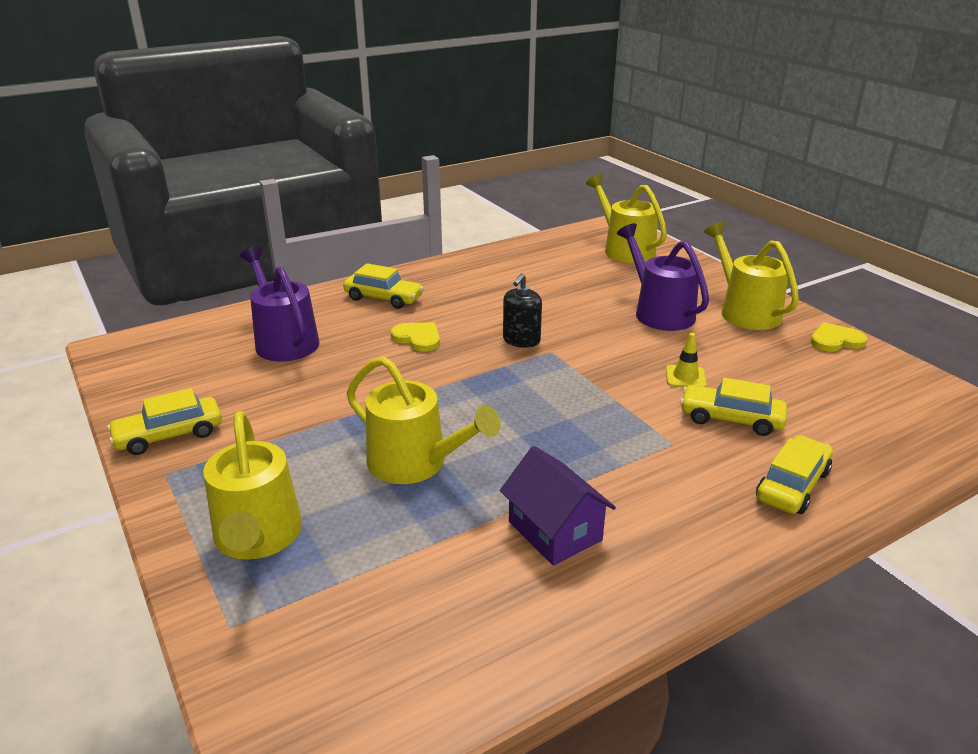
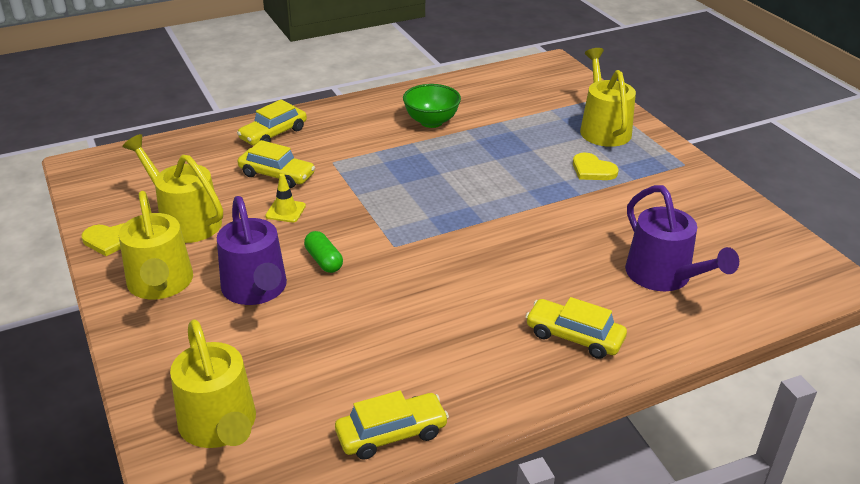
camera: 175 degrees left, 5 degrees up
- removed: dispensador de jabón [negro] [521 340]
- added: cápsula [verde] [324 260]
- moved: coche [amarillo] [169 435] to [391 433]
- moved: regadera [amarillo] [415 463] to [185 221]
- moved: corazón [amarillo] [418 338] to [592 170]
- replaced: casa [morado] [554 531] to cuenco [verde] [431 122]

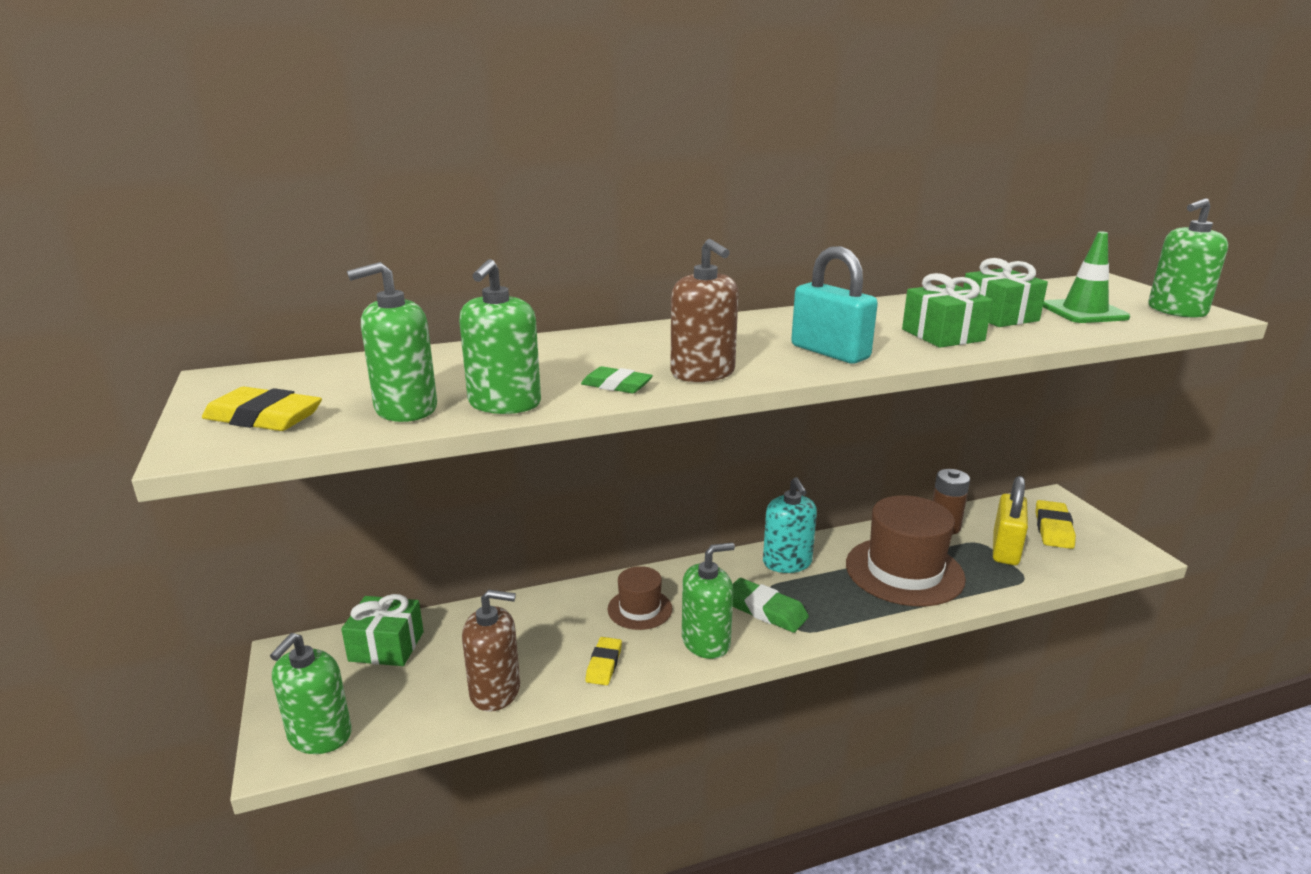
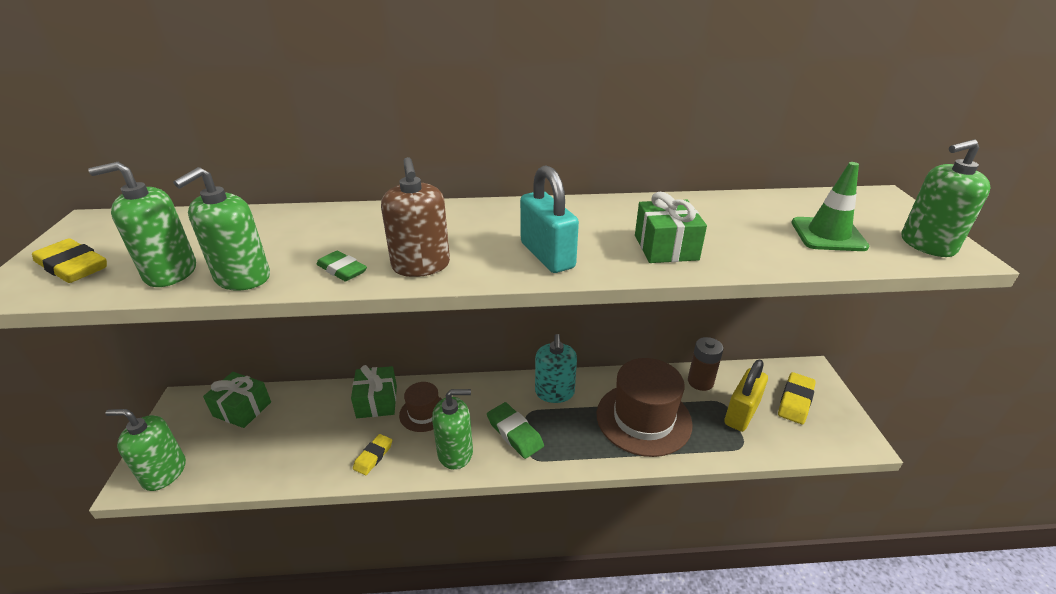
camera: 15 degrees right, 10 degrees up
- removed: dispensador de jabón [marrón] [495 691]
- moved: regalo [verde] [998 316] to [377 402]
- turned: dispensador de jabón [verde] [319 735] = [164 472] 60 degrees clockwise

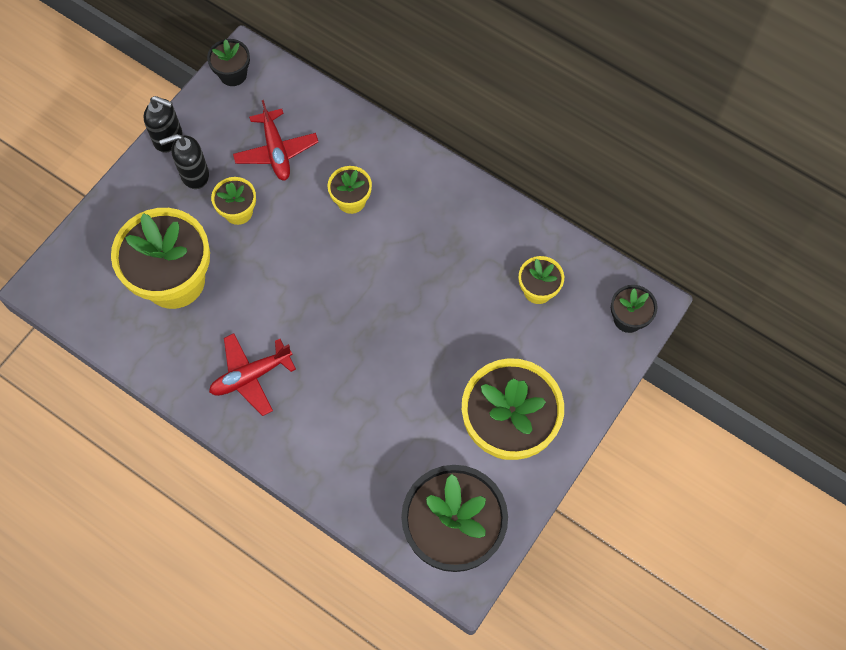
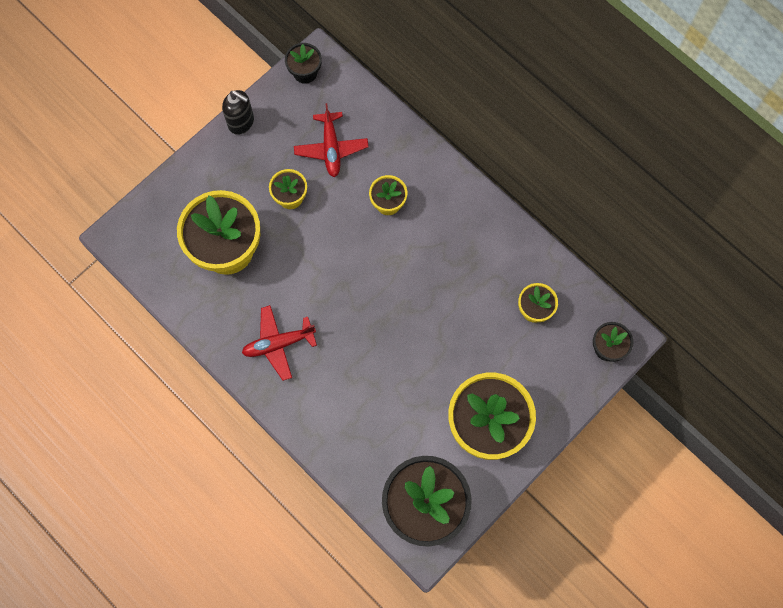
camera: 10 degrees right, 5 degrees up
- removed: dispensador de jabón [negro] [194 175]

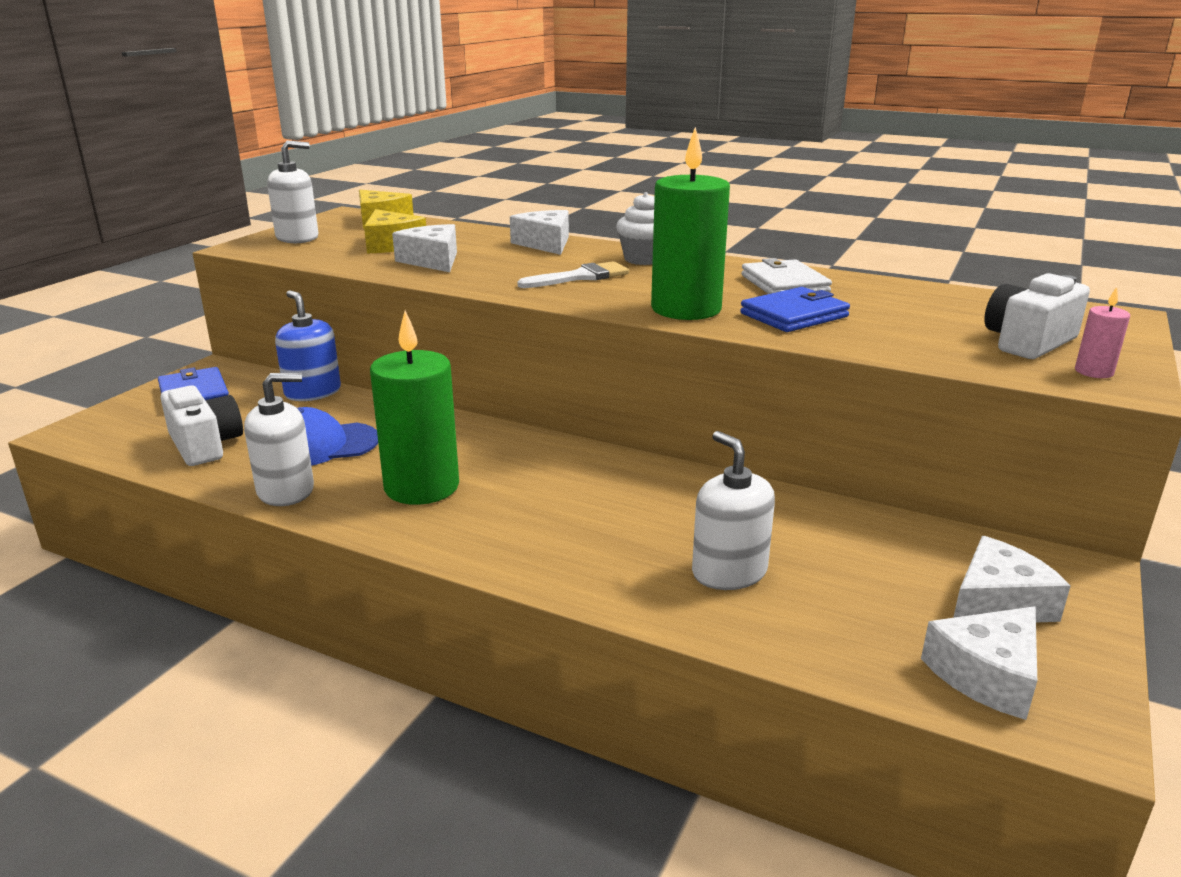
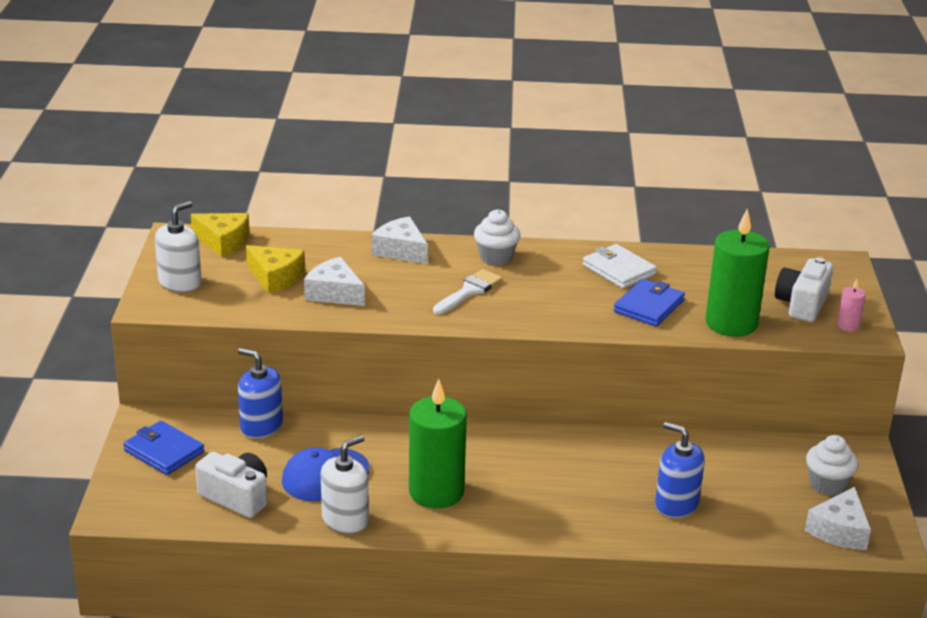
camera: 25 degrees left, 5 degrees up
- moved: vela [verde] [686 309] to [731 323]
- replaced: queso [blanco] [998 602] to magdalena [blanco] [827 485]
- recoloured: dispensador de jabón [blanco] [729 572] to dispensador de jabón [azul] [676 504]

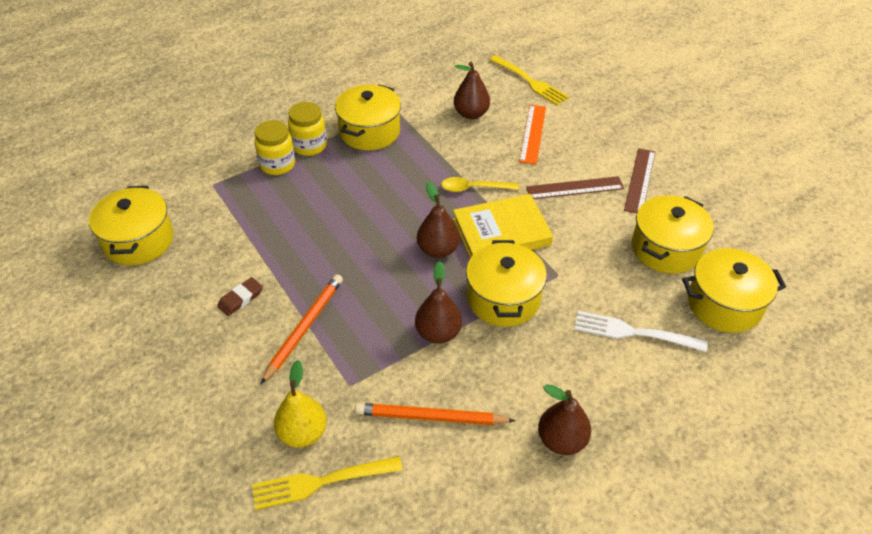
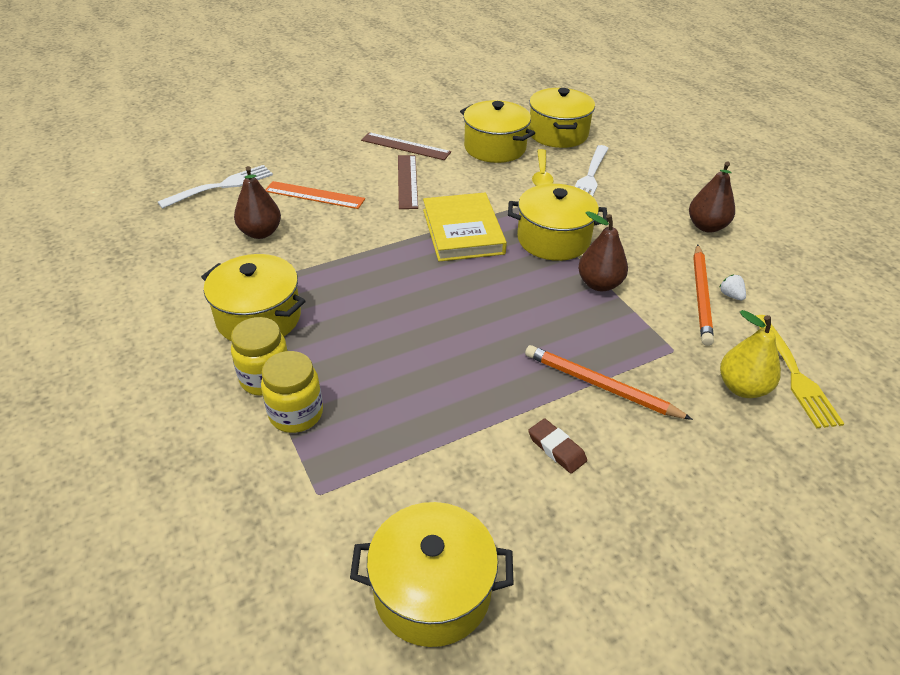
camera: 85 degrees left, 5 degrees down
- removed: pera [marrón] [438 250]
- added: fresa [blanco] [731 295]
- moved: cuchara [amarillo] [474 188] to [541 174]
- recoloured: tenedor [amarillo] [529 81] to tenedor [blanco] [220 186]

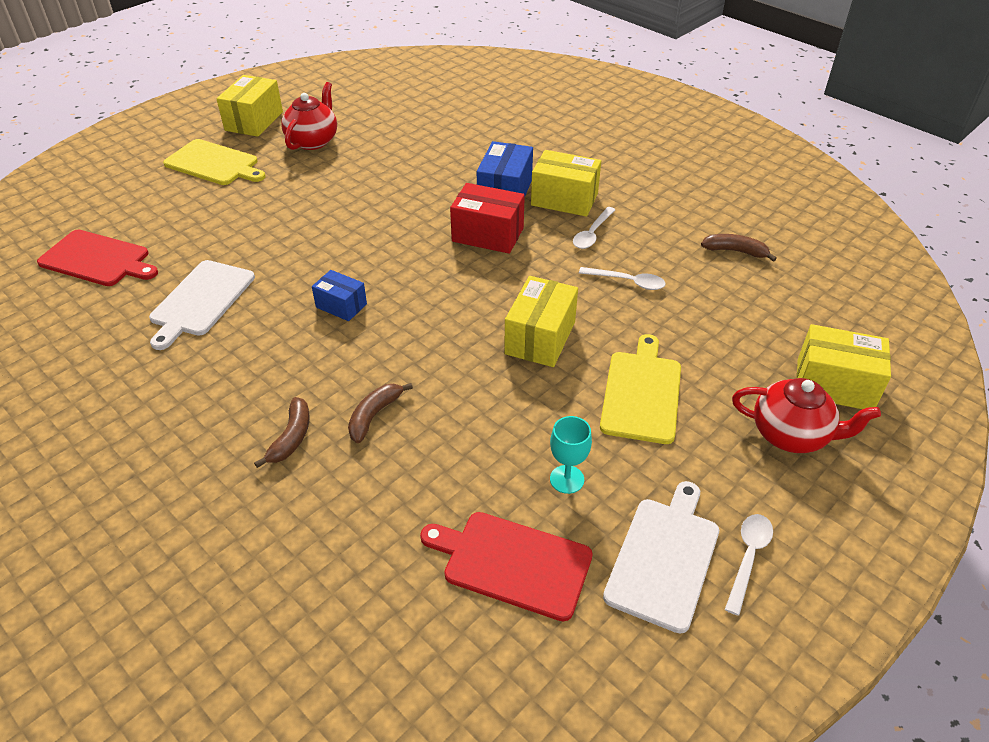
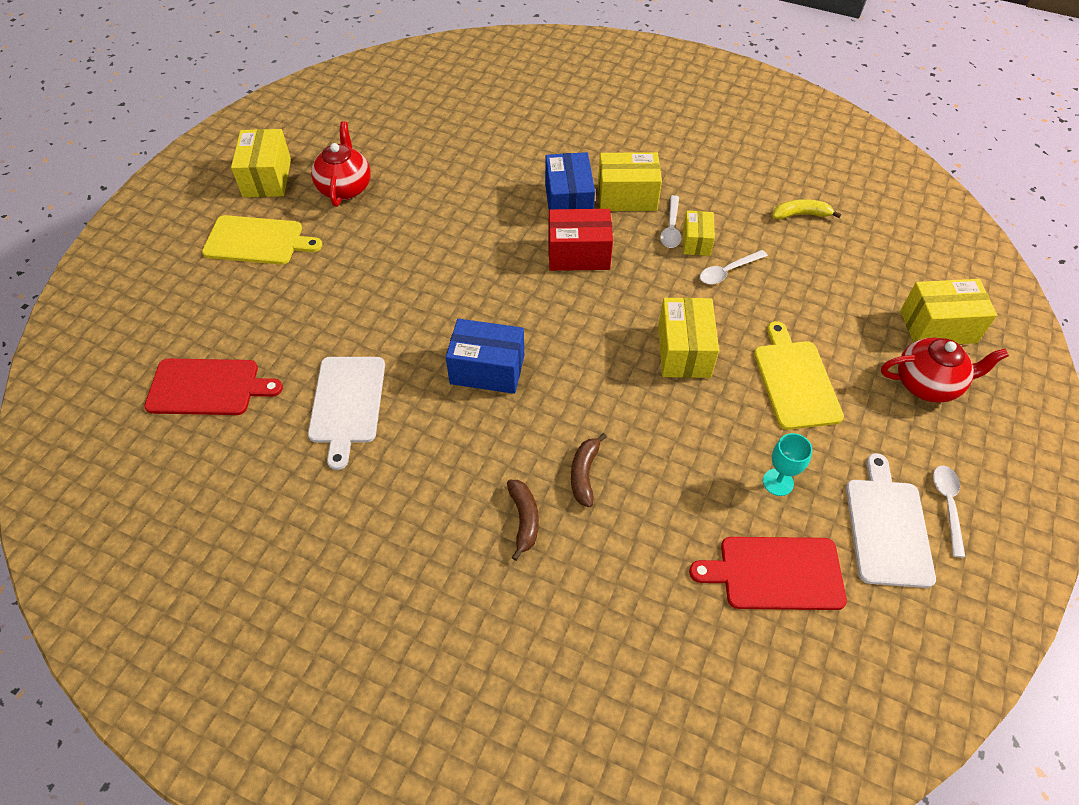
camera: 20 degrees left, 10 degrees up
- added: caja [amarillo] [696 242]
- recoloured: plátano [marrón] [735 251] to plátano [amarillo] [801 215]
- turned: cuchara [blanco] [627 282] = [727 271] 150 degrees clockwise
- resized: caja [azul] [341 305] = [487 369] x1.62

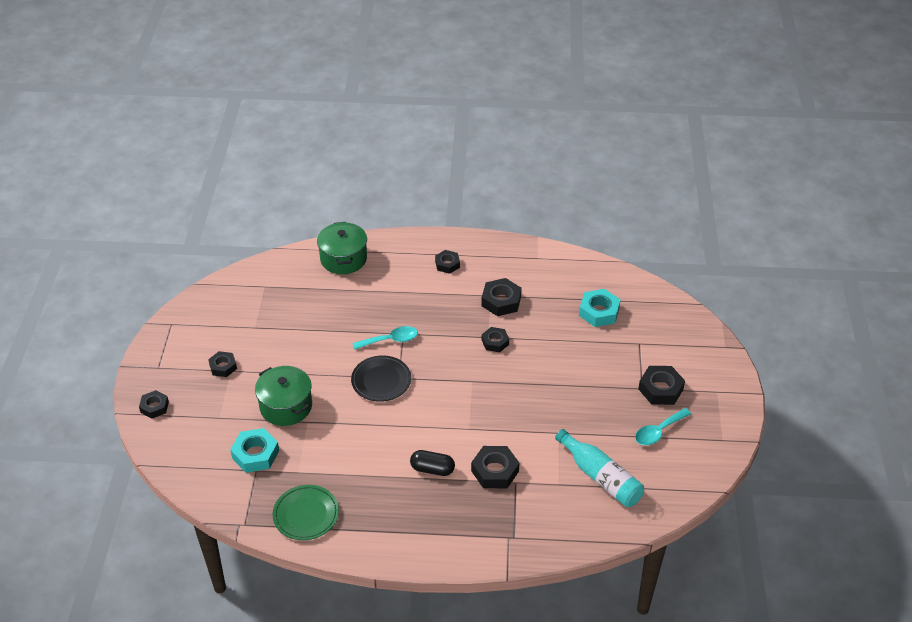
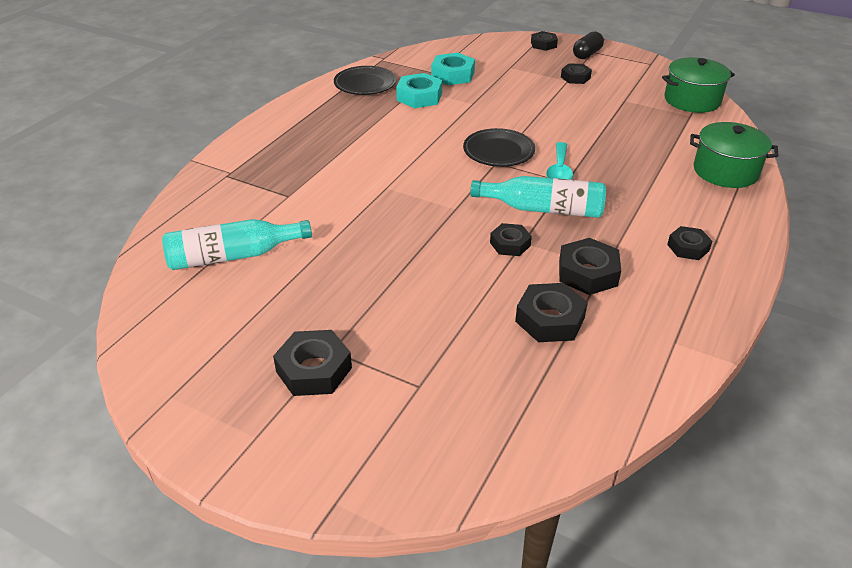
camera: 115 degrees right, 5 degrees down
- removed: cuchara [turquesa] [658 432]
- added: botella [turquesa] [543 209]
- moved: olla [verde] [286 406] to [692 100]
- moved: cápsula [negro] [432 469] to [587 54]
- moved: tuerca [negro] [495 471] to [550 319]
- moved: tuerca [turquesa] [599 312] to [419 97]
- recoloured: plato [verde] [306 515] to plato [negro] [365 84]

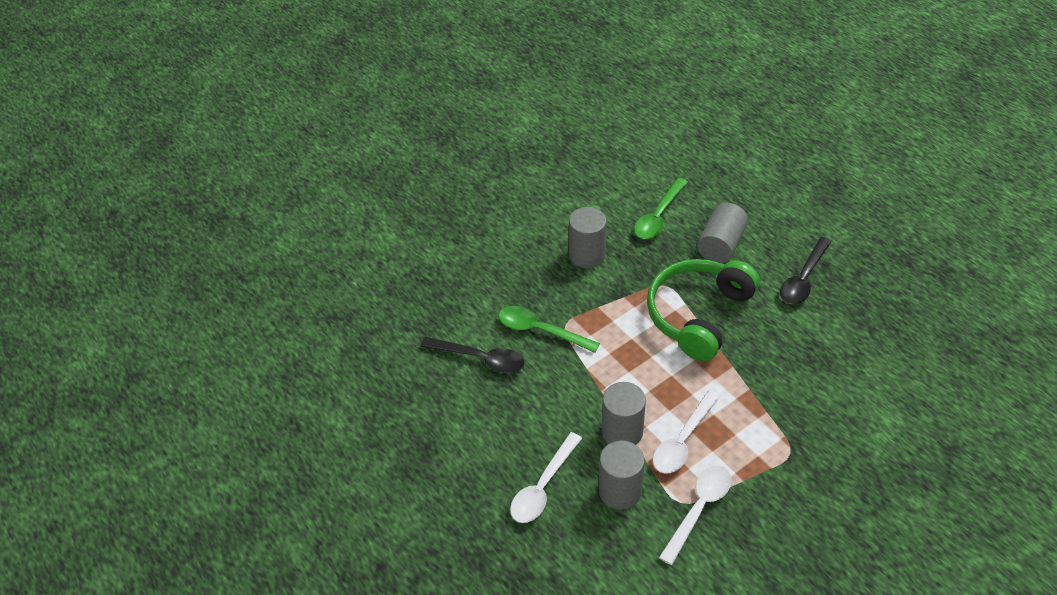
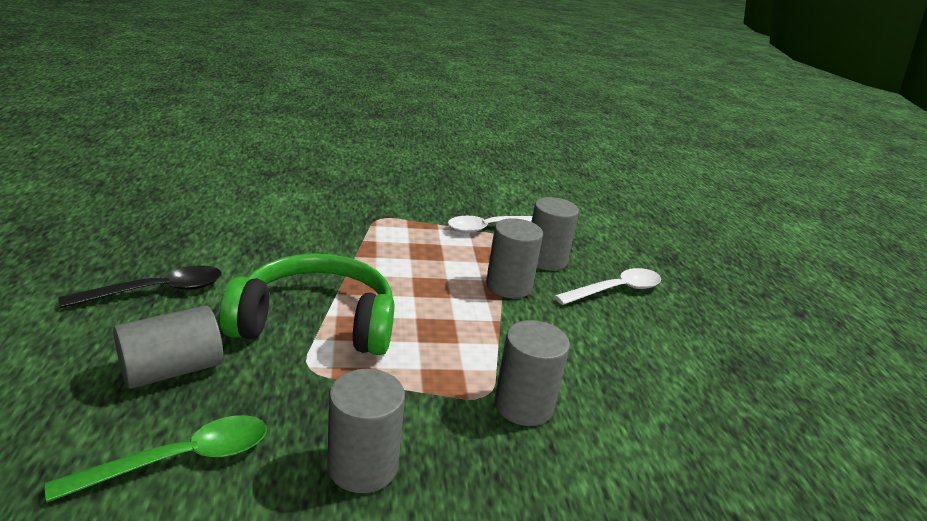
camera: 155 degrees left, 20 degrees down
- removed: cuchara [negro] [480 359]
- removed: cuchara [blanco] [683 440]
- replaced: cuchara [verde] [540 330] to cilindro [gris] [523 405]
- turned: auriculares [verde] [698 314] = [316 322] 150 degrees counterclockwise

